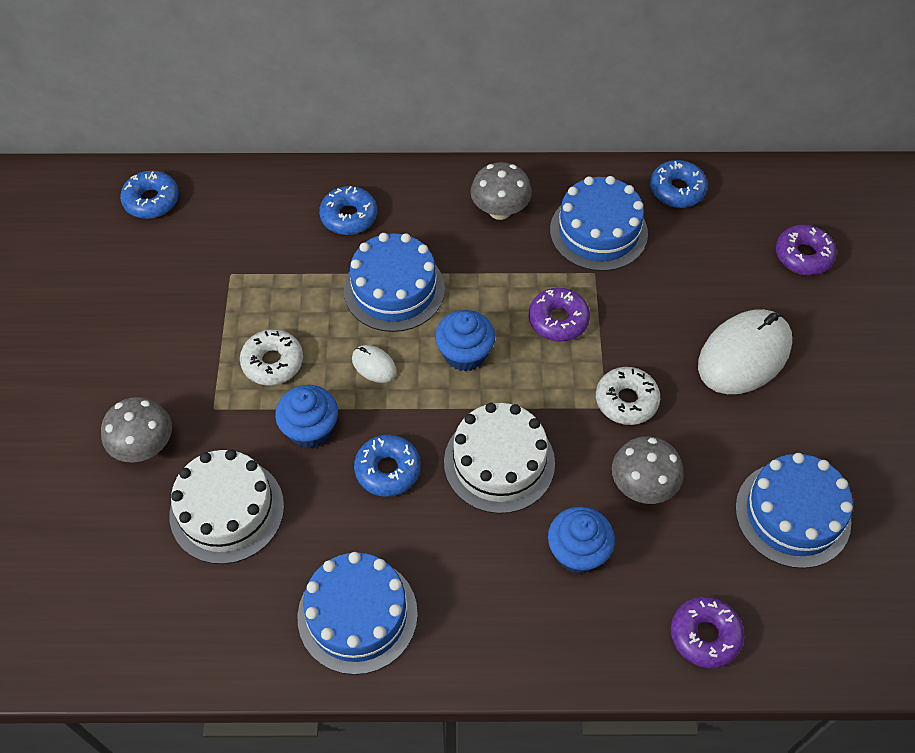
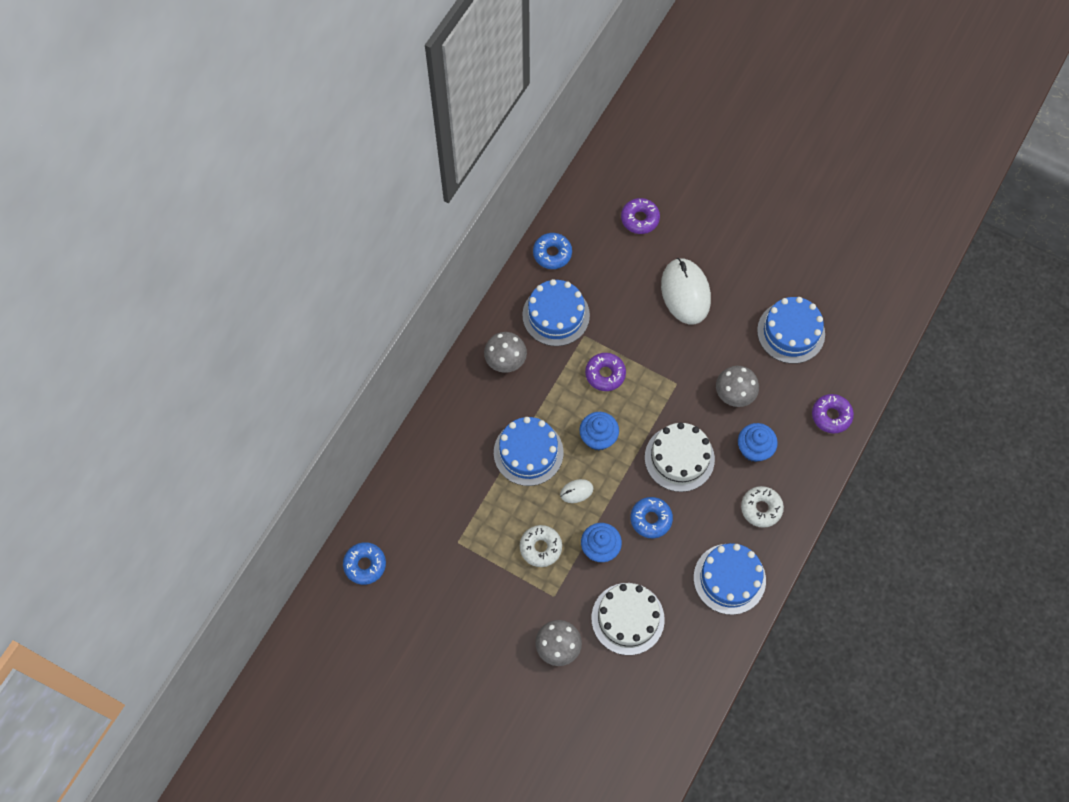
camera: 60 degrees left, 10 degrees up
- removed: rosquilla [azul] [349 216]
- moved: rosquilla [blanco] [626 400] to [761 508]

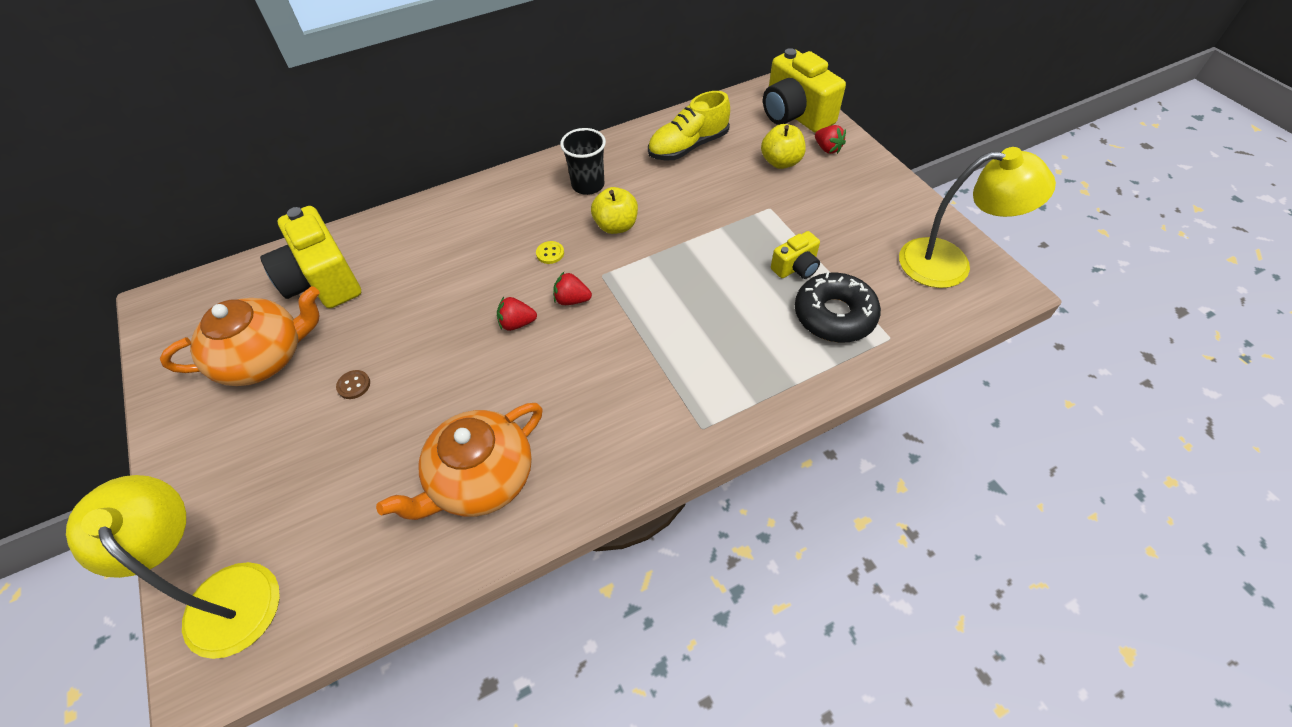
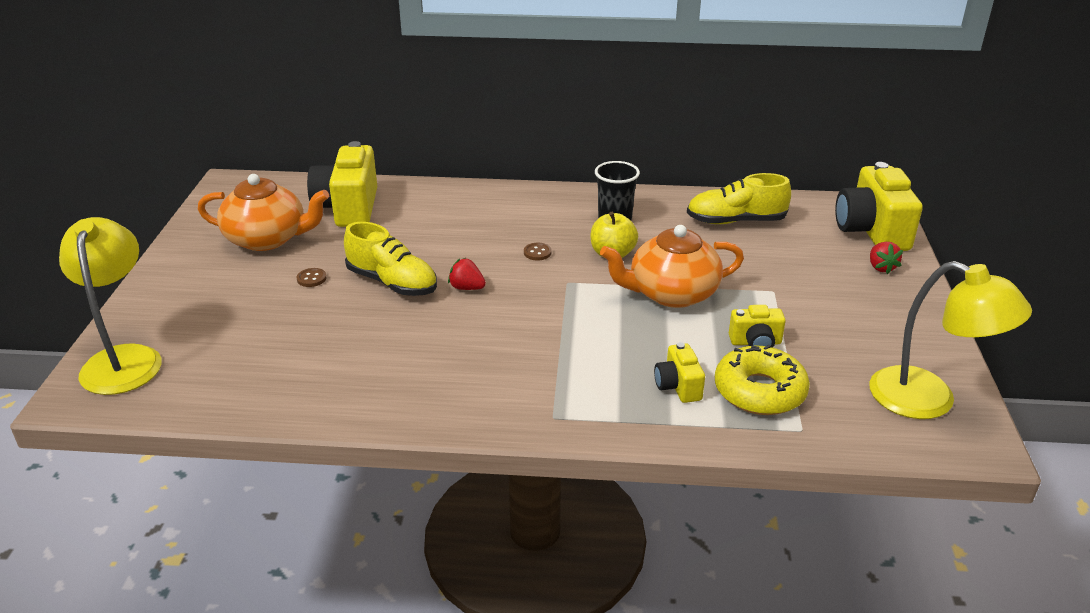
camera: 30 degrees right, 20 degrees down
- removed: fresa [rojo] [572 300]
- removed: manzana [amarillo] [781 162]
- added: zapato [amarillo] [392 283]
- added: cámara [amarillo] [678 386]
- moved: tetera [naranja] [480 479] to [671 293]
- recoloured: botón [amarillo] [550 253] to botón [marrón] [537 252]
- recoloured: rosquilla [negro] [834 315] to rosquilla [amarillo] [759 391]

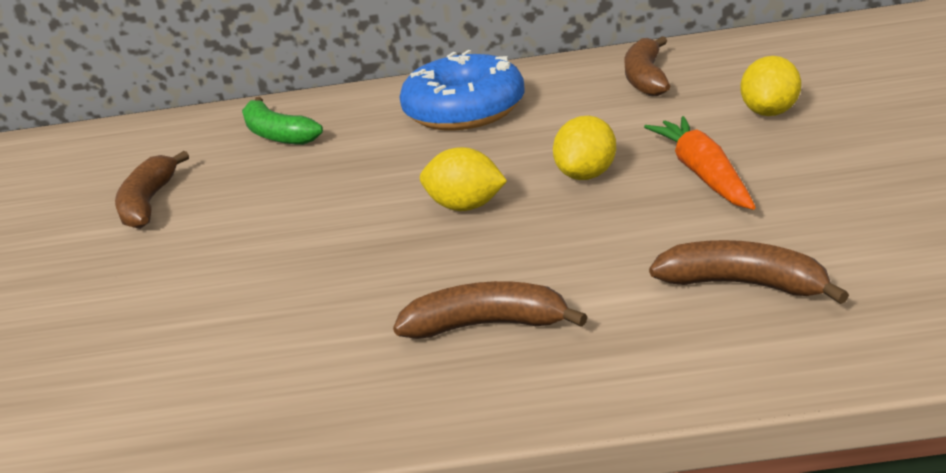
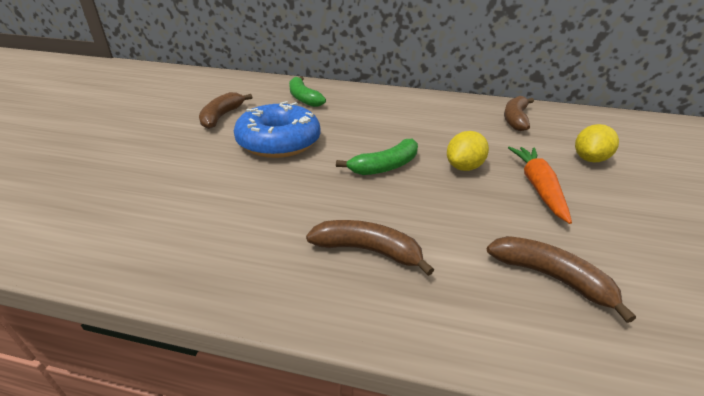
camera: 10 degrees right, 5 degrees up
- moved: rosquilla [azul] [464 110] to [279 142]
- replaced: limón [amarillo] [466 206] to plátano [verde] [385 166]

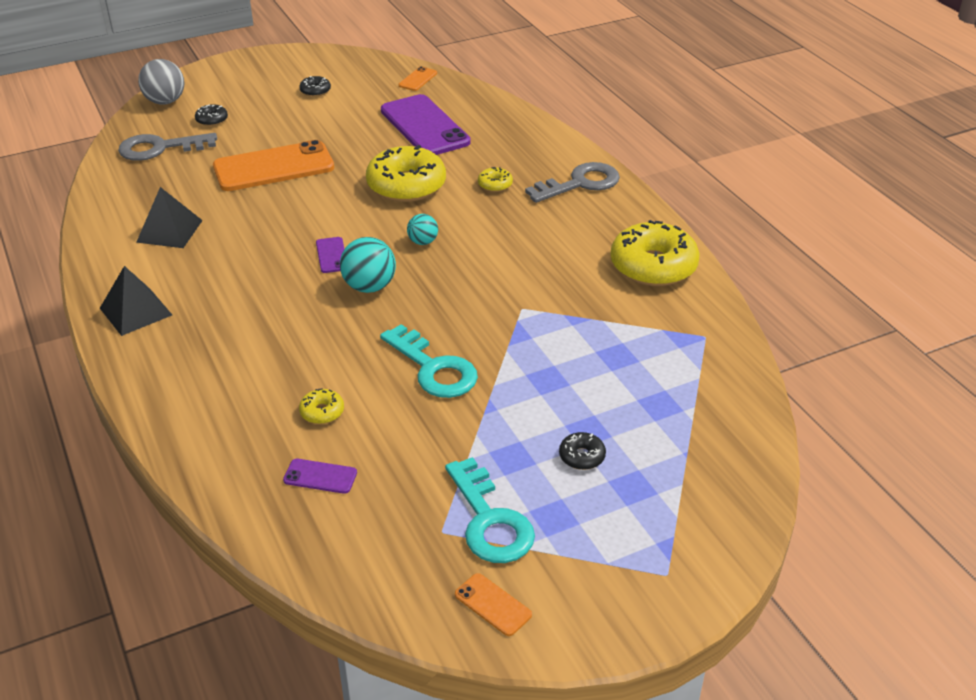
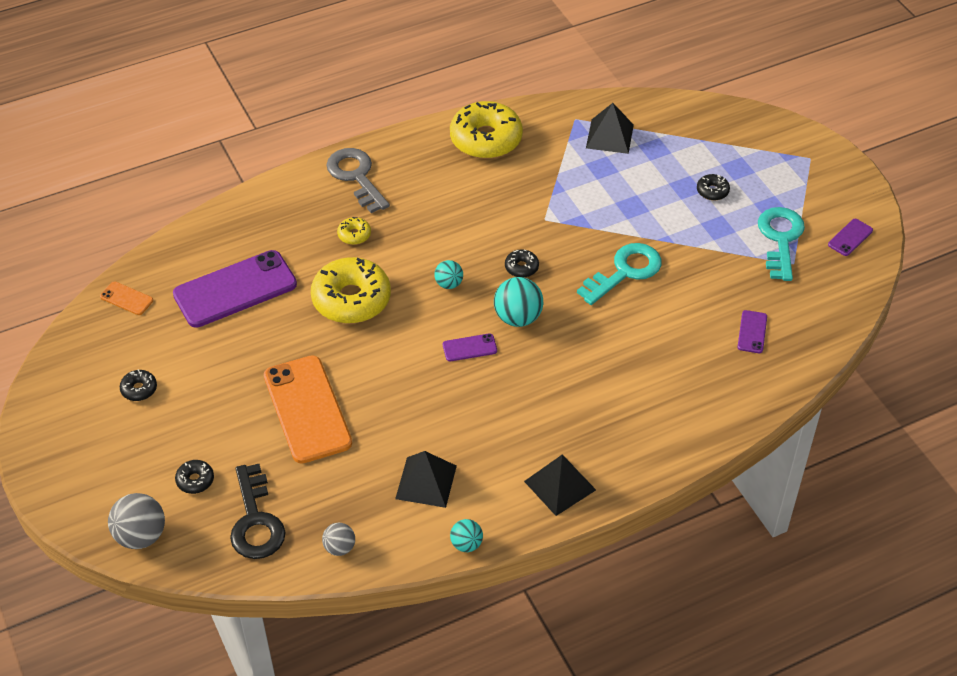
camera: 90 degrees left, 10 degrees up
- removed: rosquilla [amarillo] [322 412]
- added: pelota [gris] [339 548]
- added: pelota [turquesa] [466 544]
- added: rosquilla [negro] [521 267]
- added: pirámide [negro] [609 136]
- recoloured: llave [gris] [159 148] to llave [negro] [256 521]
- recoloured: móvil [naranja] [492 605] to móvil [morado] [850 237]
- turned: llave [turquesa] [490 521] = [780 239] 60 degrees counterclockwise

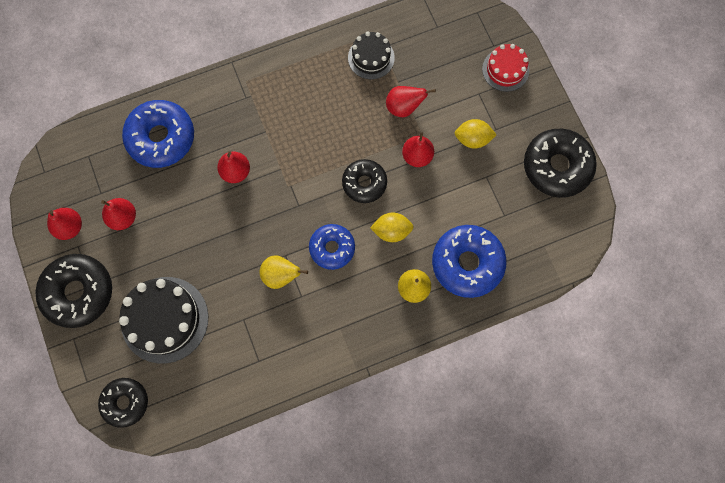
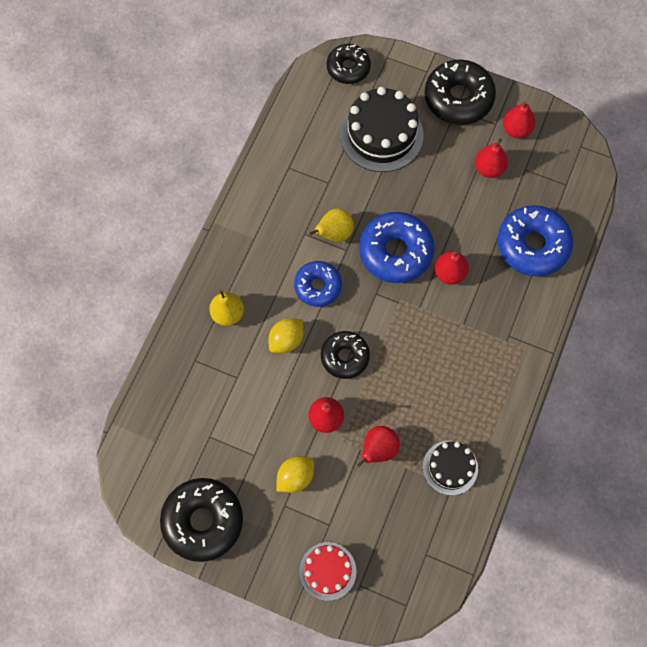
camera: 135 degrees right, 5 degrees down
- moved: rosquilla [azul] [467 263] to [395 252]

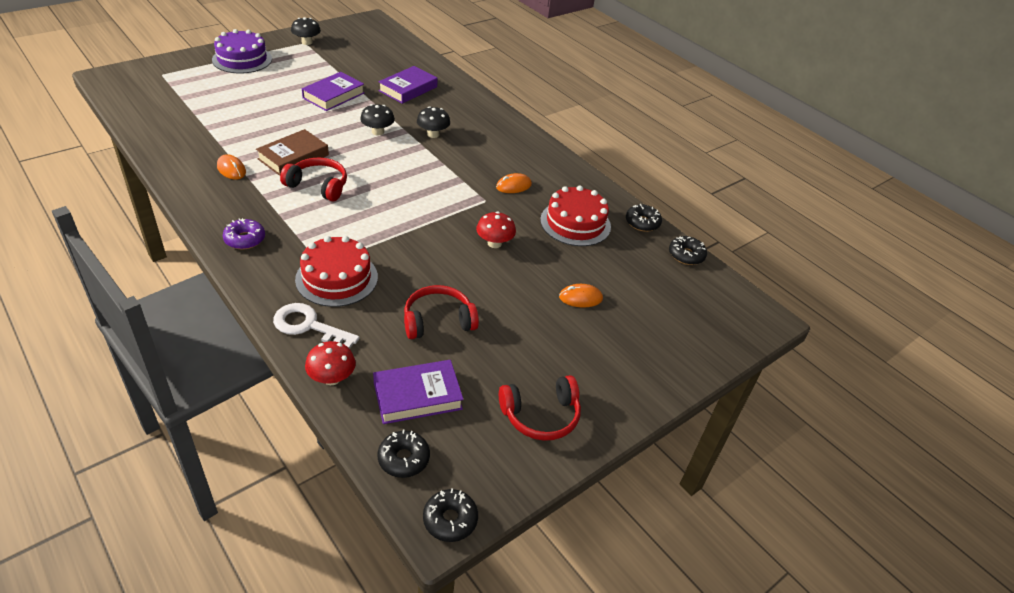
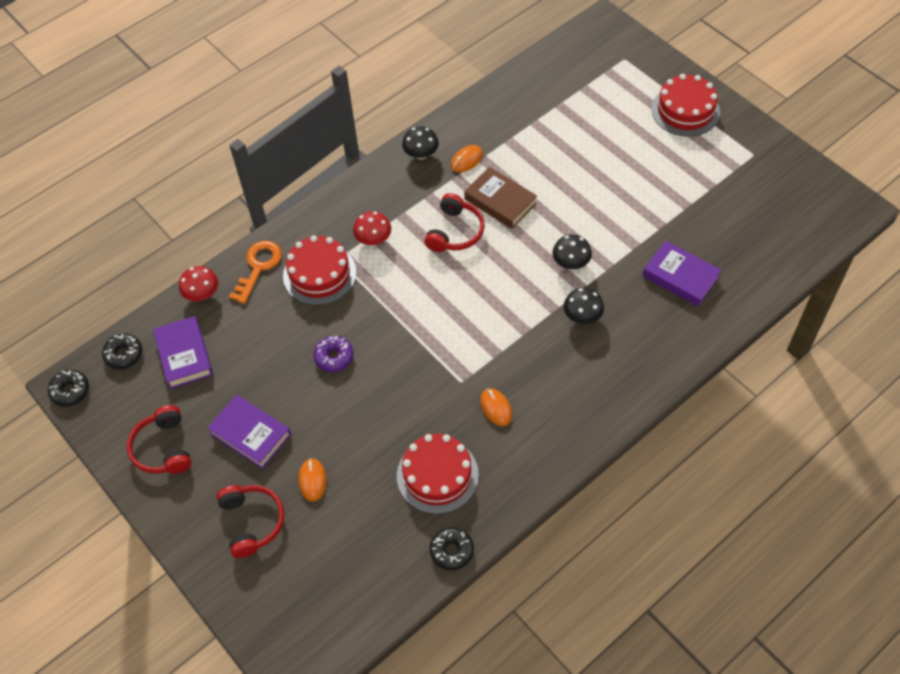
camera: 95 degrees right, 15 degrees up
- removed: rosquilla [negro] [686 255]
- moved: rosquilla [morado] [245 239] to [334 357]
- moved: seta [negro] [307 42] to [421 154]
- moved: libro [morado] [334 95] to [250 434]
- moved: auriculares [rojo] [438 321] to [252 522]
- moved: seta [rojo] [494 243] to [373 239]
- recoloured: tarta [morado] [242 59] to tarta [rojo] [685 110]
- recoloured: llave [blanco] [309 326] to llave [naranja] [258 267]

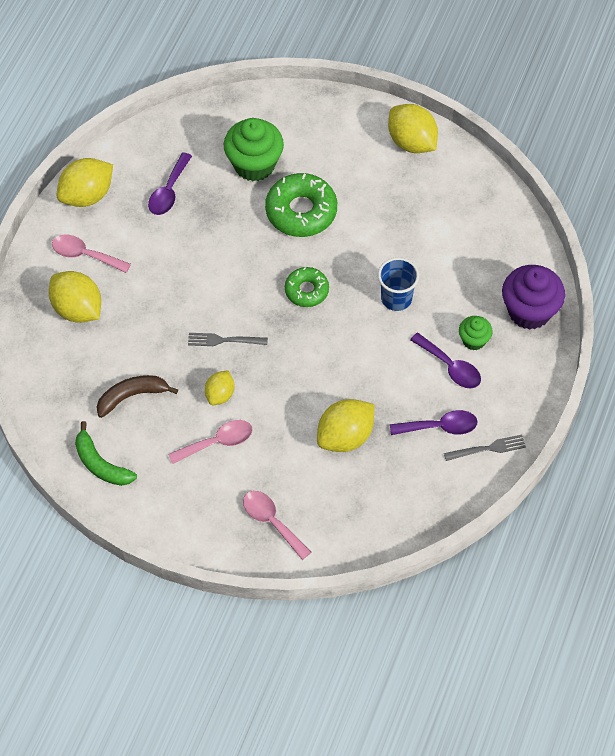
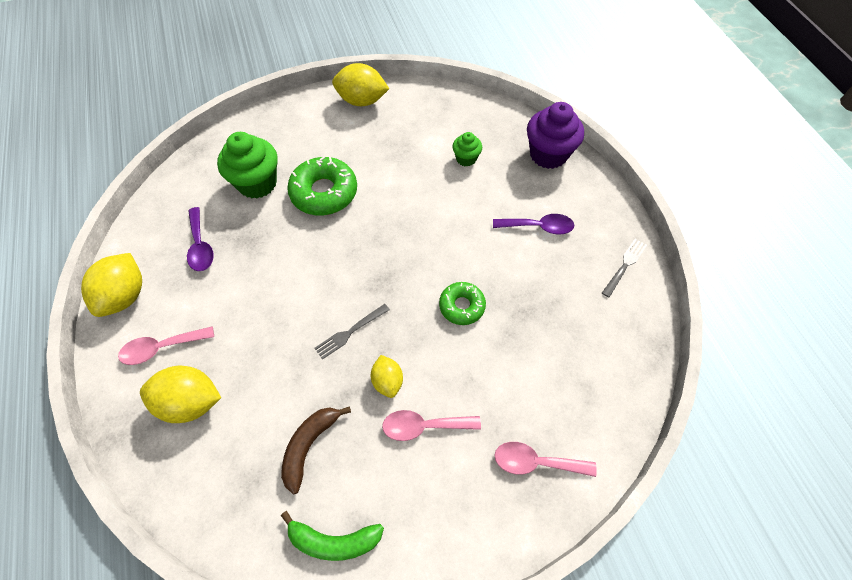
camera: 40 degrees left, 0 degrees up
- removed: limón [amarillo] [345 436]
- removed: vaso [azul] [396 298]
- removed: cuchara [morado] [440 427]
- moved: rosquilla [verde] [306 290] to [462 306]
- moved: magdalena [verde] [473 340] to [466 159]
- turned: cuchara [rosa] [217 442] = [423 426] 120 degrees counterclockwise

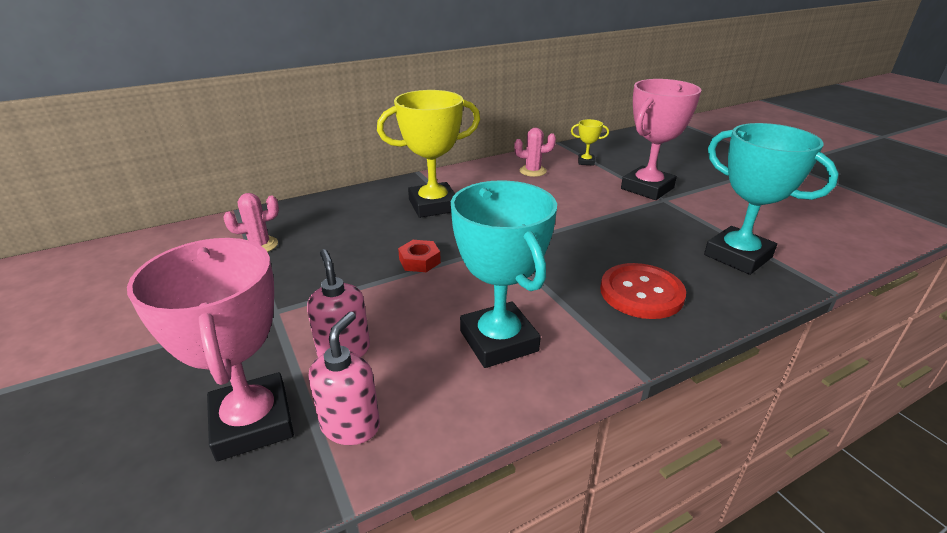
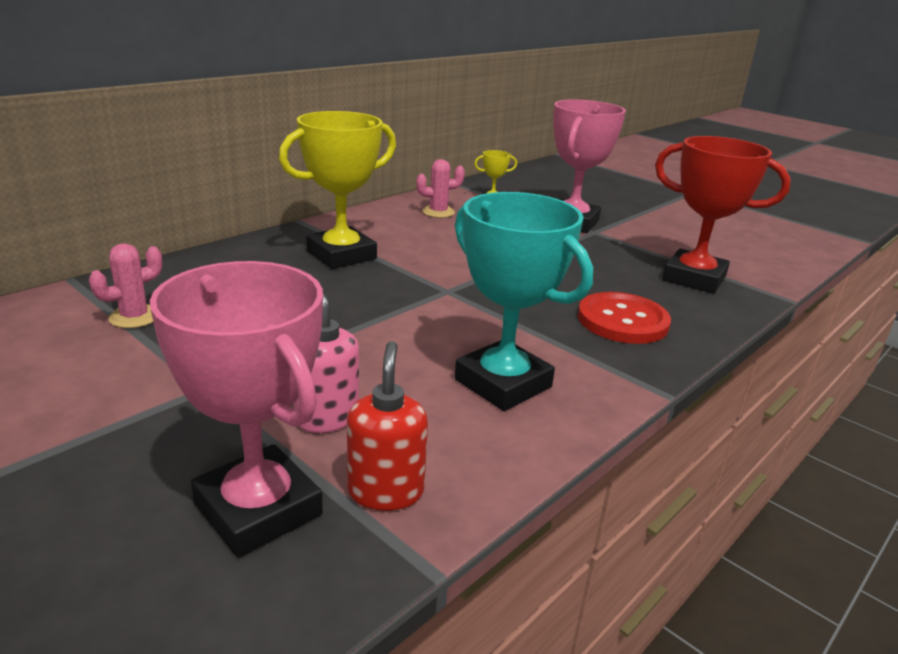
camera: 20 degrees left, 5 degrees down
- removed: tuerca [rojo] [419 261]
- recoloured: dispensador de jabón [rosa] [351 425] to dispensador de jabón [rojo] [385 491]
- recoloured: trofeo [turquesa] [737 256] to trofeo [rojo] [694 278]

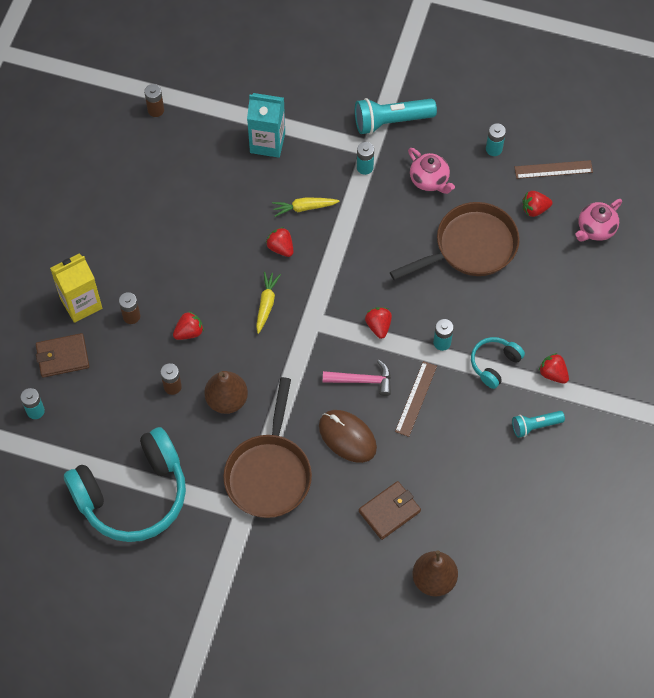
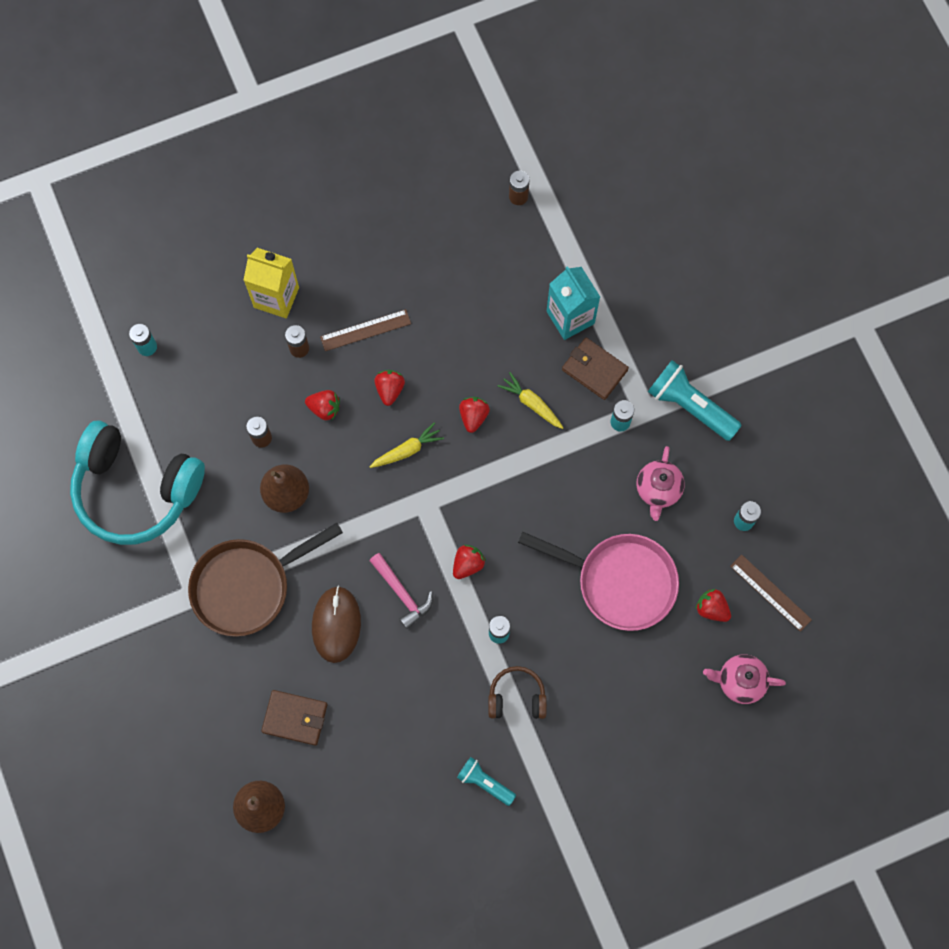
camera: 50 degrees right, 10 degrees up
- moved: cartera [marrón] [62 357] to [594 370]
- moved: regla [marrón] [416 398] to [365 330]
- moved: fresa [rojo] [553 374] to [390 390]
- recoloured: sartén [marrón] [470 247] to sartén [rosa] [619 581]
- recoloured: auriculares [turquesa] [494 364] to auriculares [marrón] [517 697]

